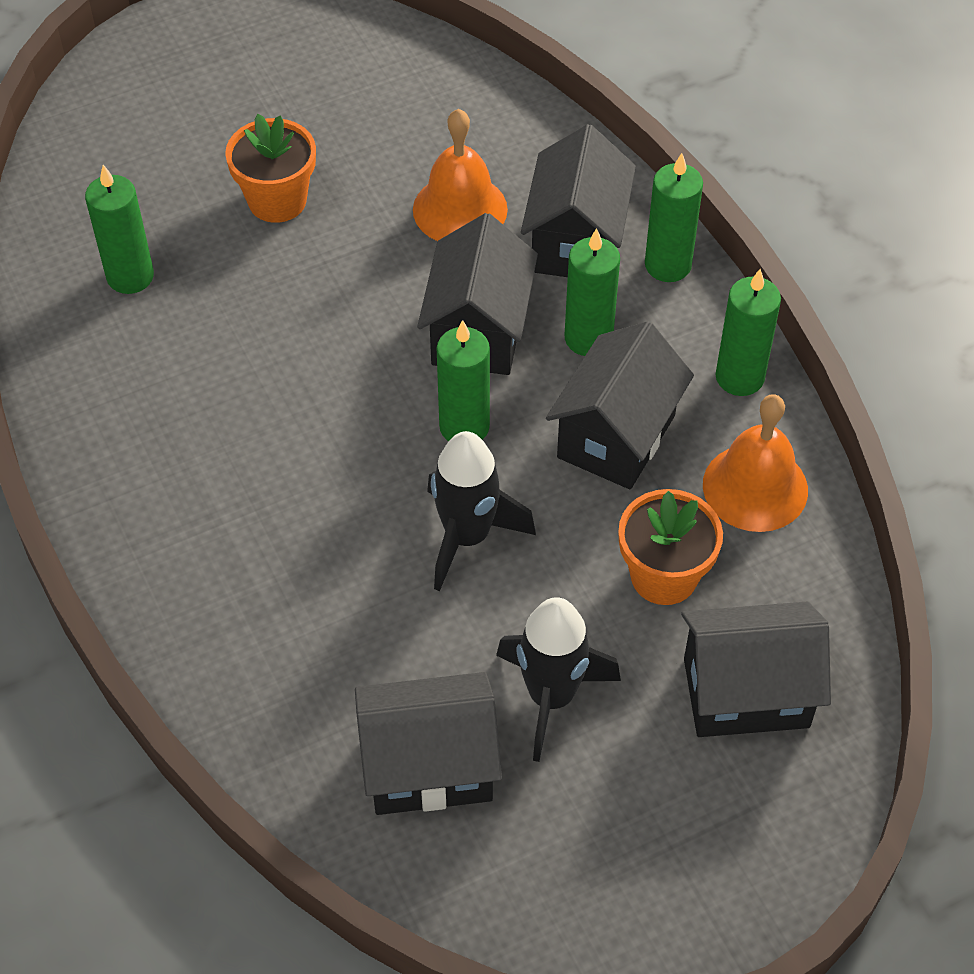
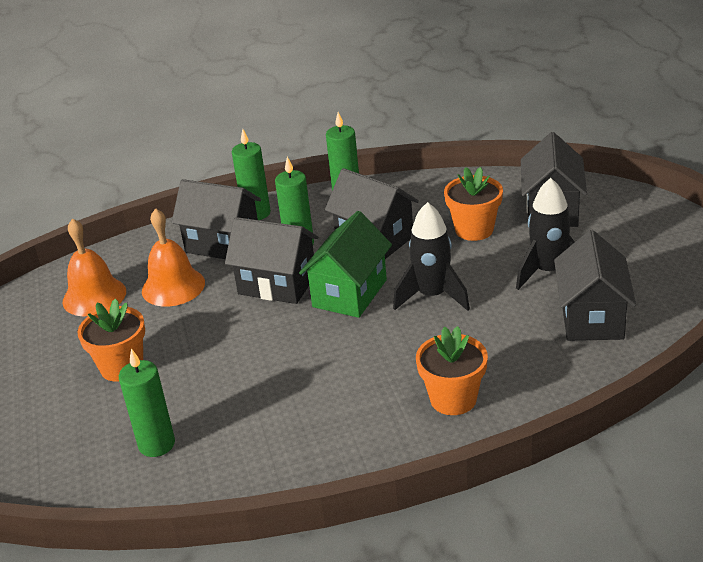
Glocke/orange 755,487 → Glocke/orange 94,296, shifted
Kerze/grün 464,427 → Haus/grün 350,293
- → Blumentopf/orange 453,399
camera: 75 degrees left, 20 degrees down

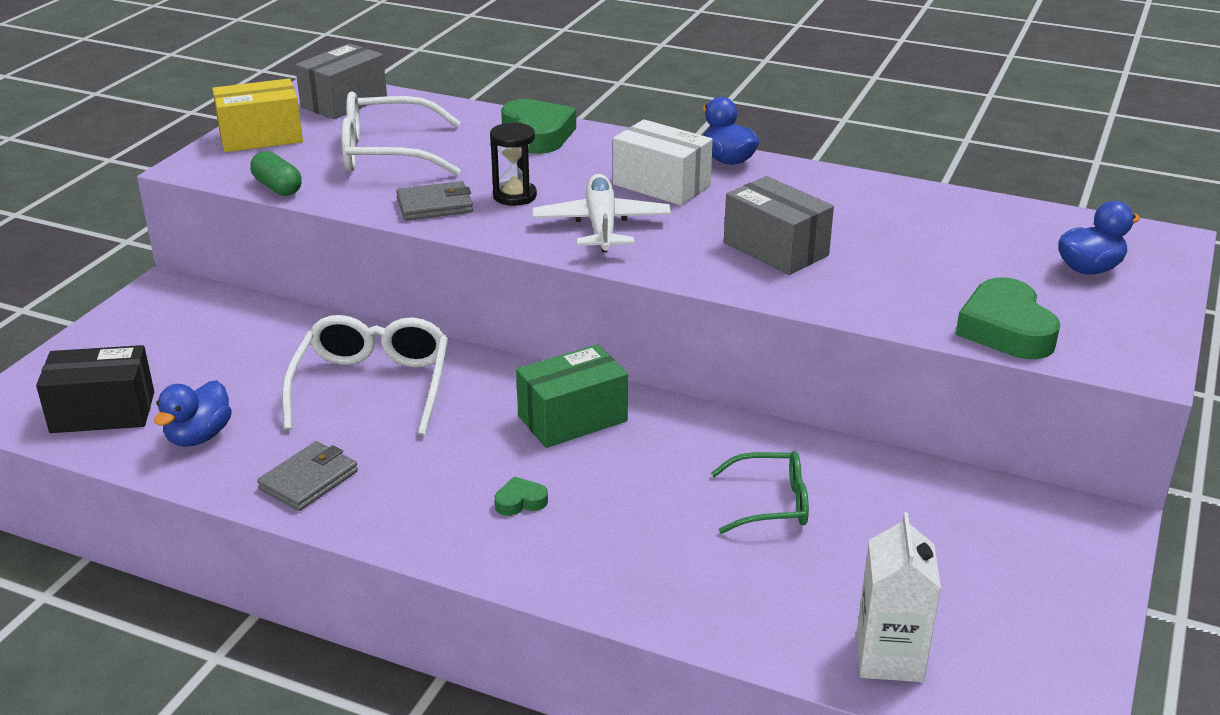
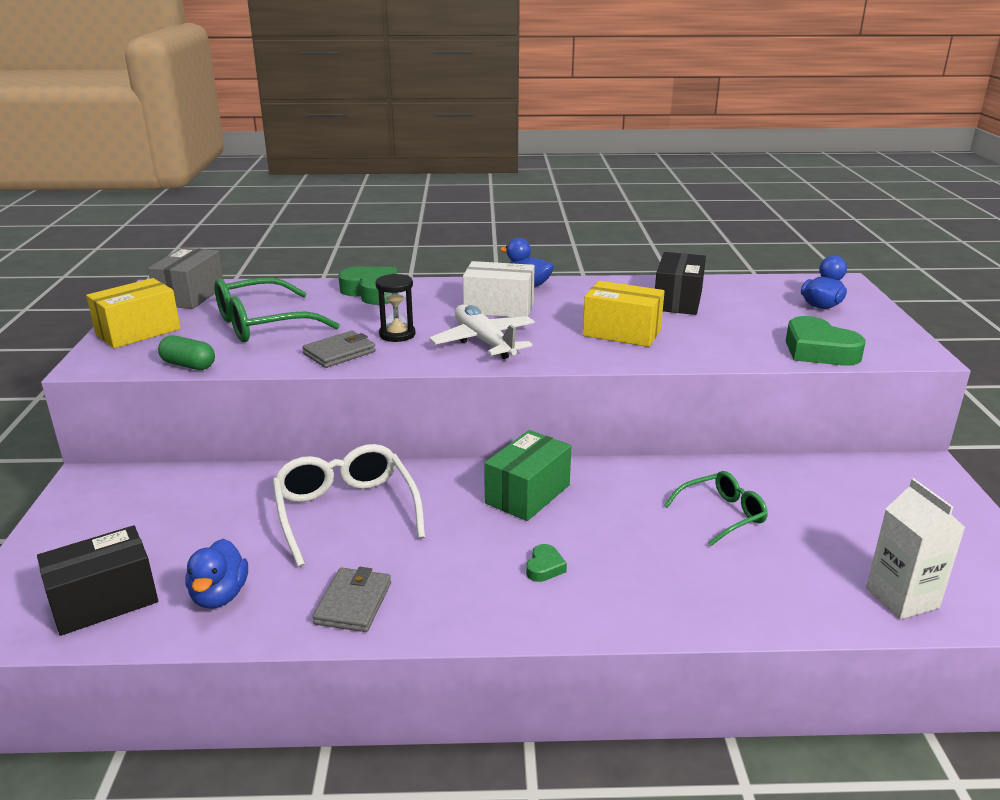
Brille/weiß 387,153 → Brille/grün 262,324
Herz/grün 520,501 → Herz/grün 544,567, 150 degrees clockwise
Schachtel/grau 775,249 → Schachtel/gelb 621,332
- → Schachtel/schwarz 677,301
camera: 25 degrees left, 5 degrees down

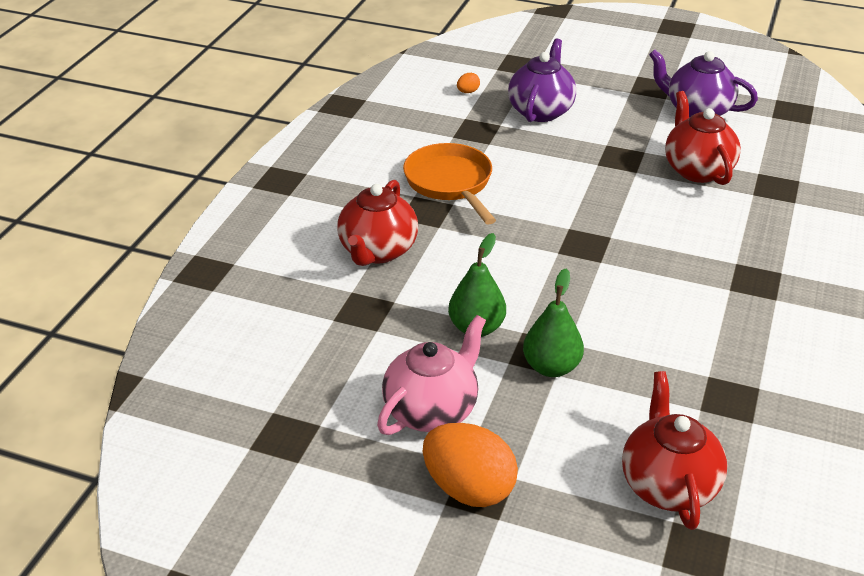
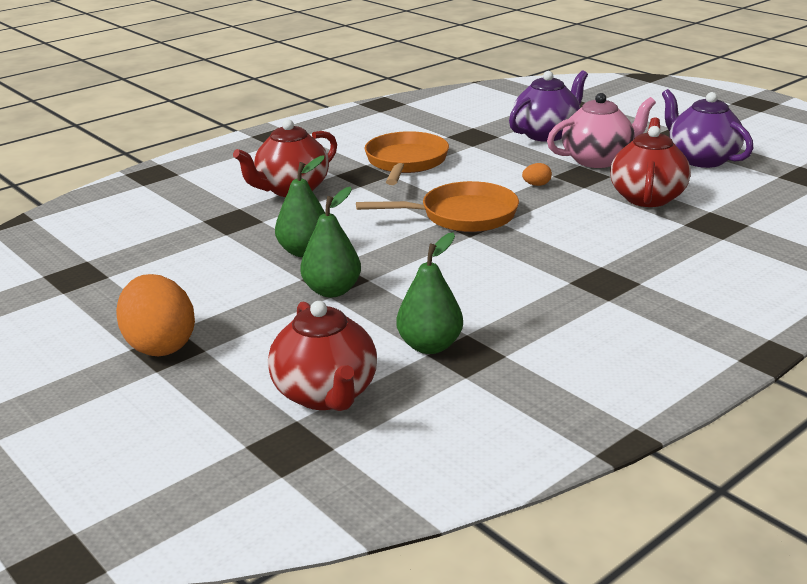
Teekanne/rot 668,484 → Teekanne/rot 326,394, 135 degrees clockwise
- → Pfanne/orange 462,216
- → Birne/grün 430,346
Ei/orange 468,92 → Ei/orange 536,185, shifted
Teekanne/rosa 432,410 → Teekanne/rosa 598,160, shifted
camera: 30 degrees right, 10 degrees down

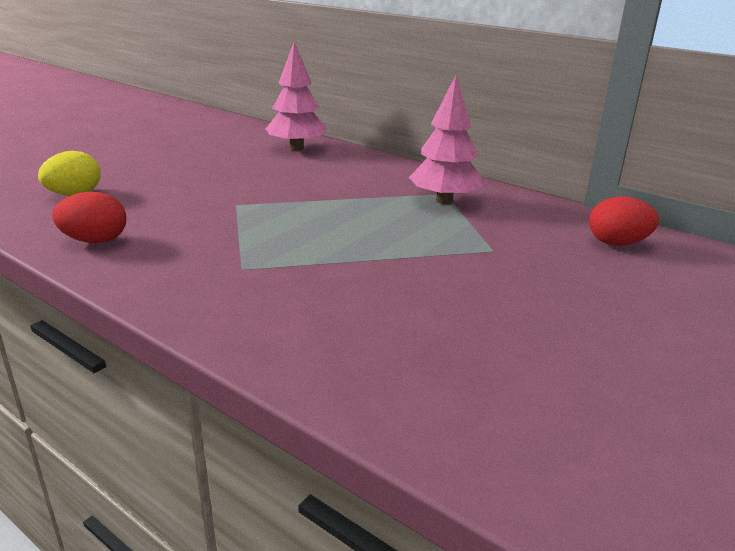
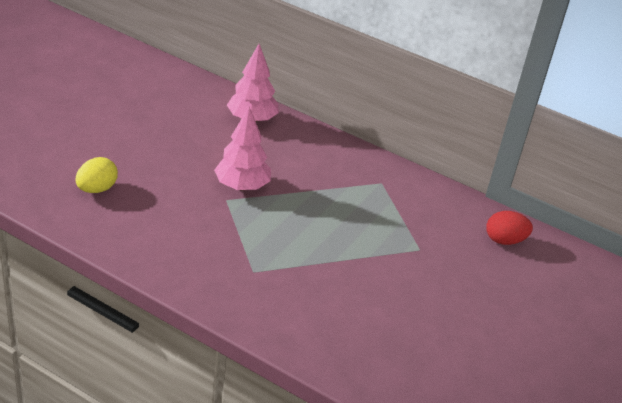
Baum/rosa 444,201 → Baum/rosa 242,186, shifted
Ei/rot 95,241 → -
camera: 10 degrees left, 10 degrees up

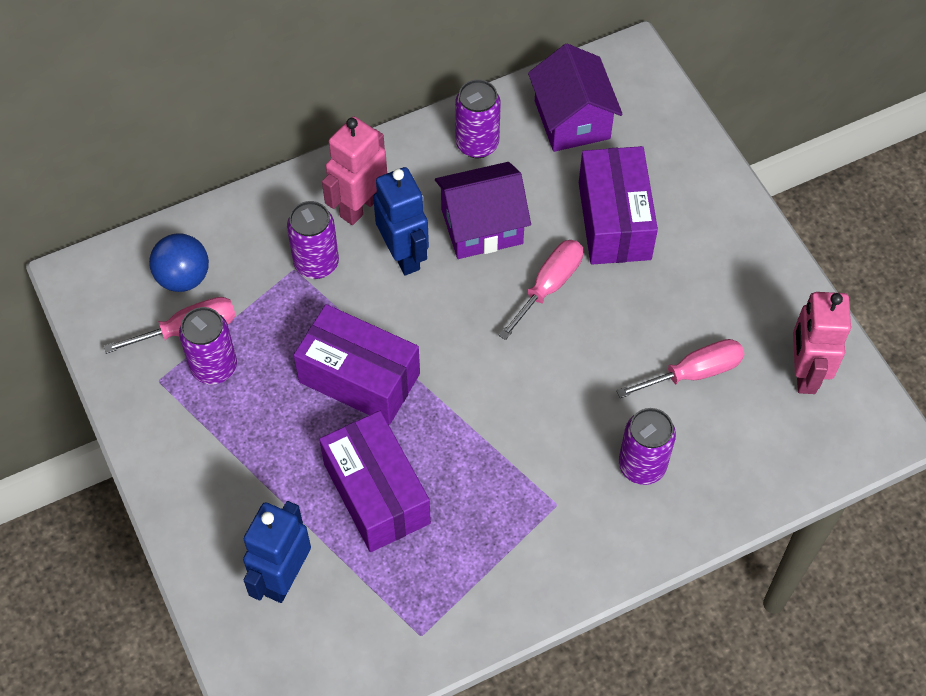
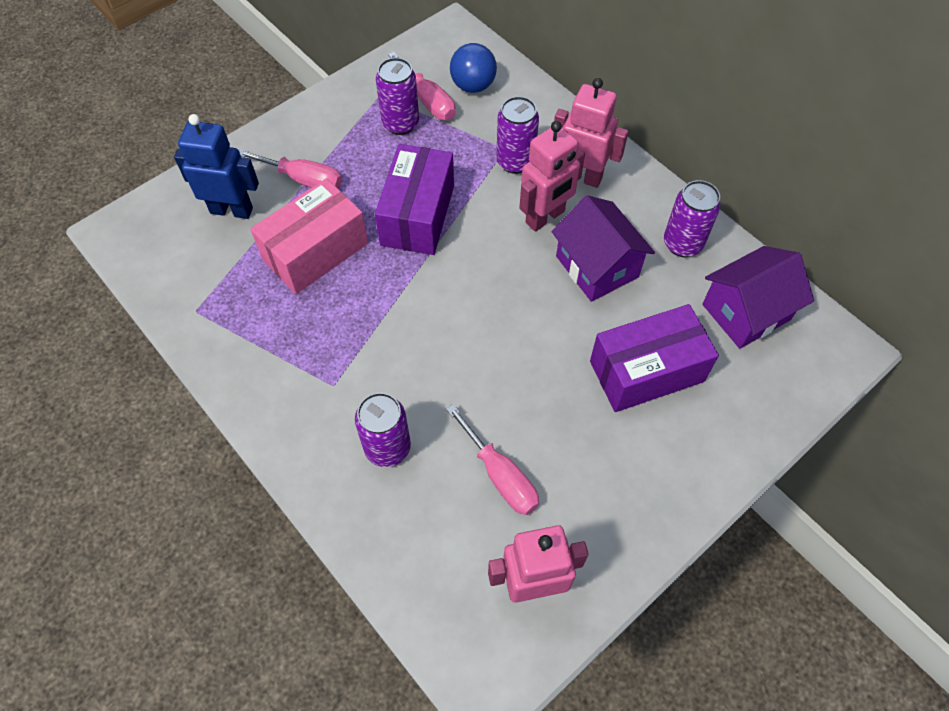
Schraubenzieher/rosa 549,286 → Schraubenzieher/rosa 303,179, shifted
Schachtel/lila 376,493 → Schachtel/rosa 315,251
Roboter/blau 404,255 → Roboter/rosa 545,217
camera: 75 degrees right, 0 degrees up

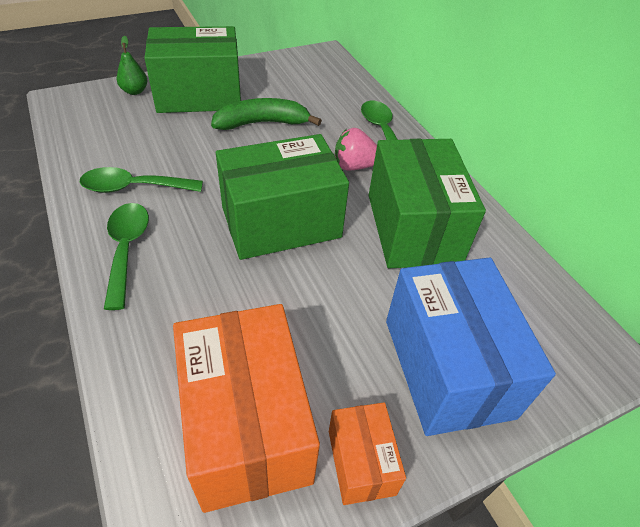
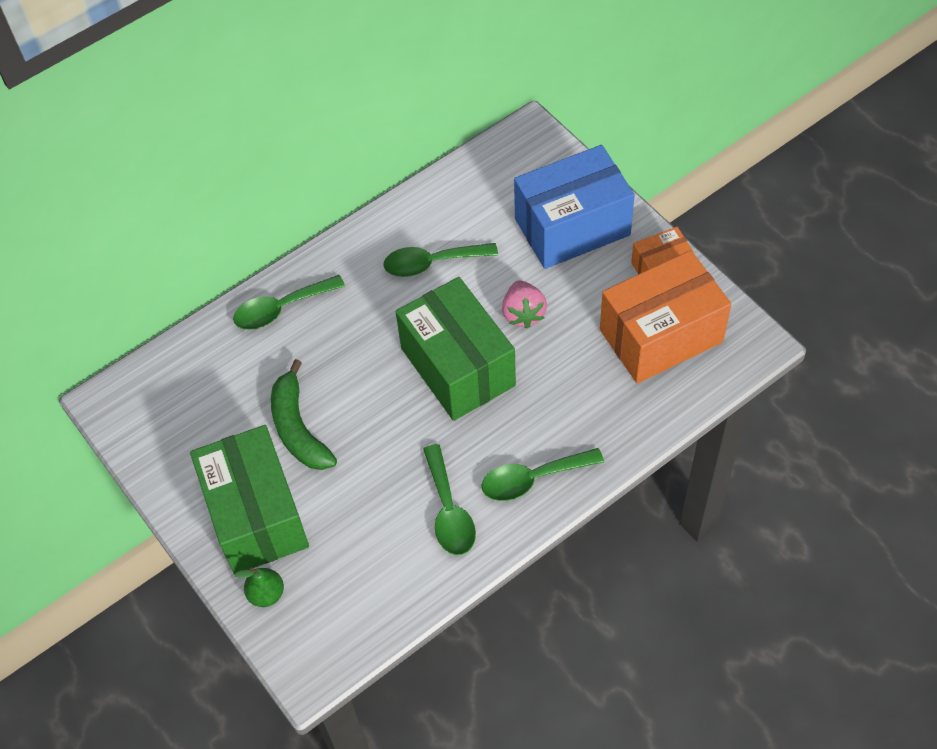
Schachtel/grün 413,228 → Löffel/grün 431,263
Erdbeere/rosa 354,166 → Erdbeere/rosa 523,313, shifted
camera: 95 degrees left, 10 degrees up

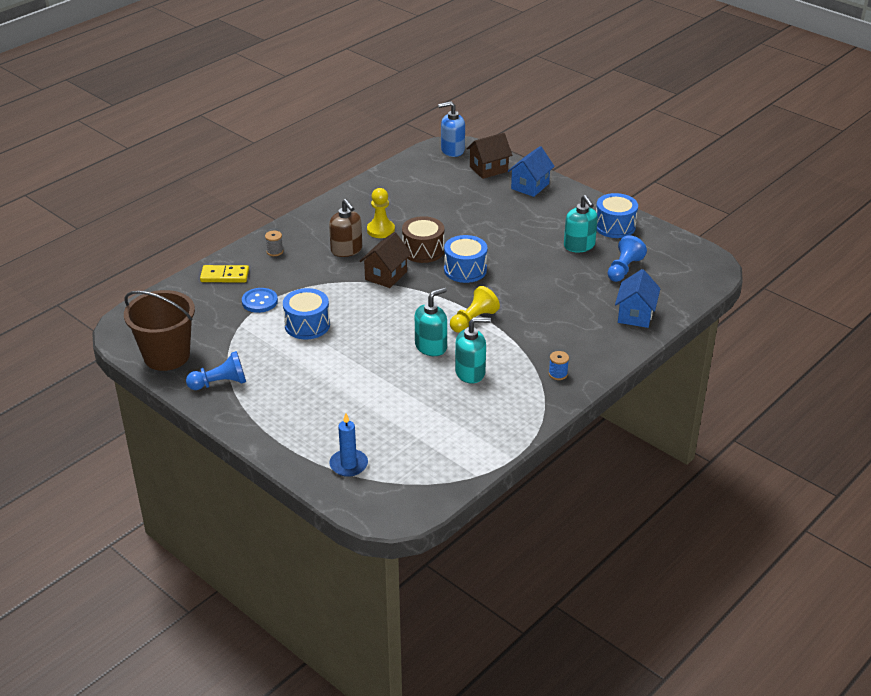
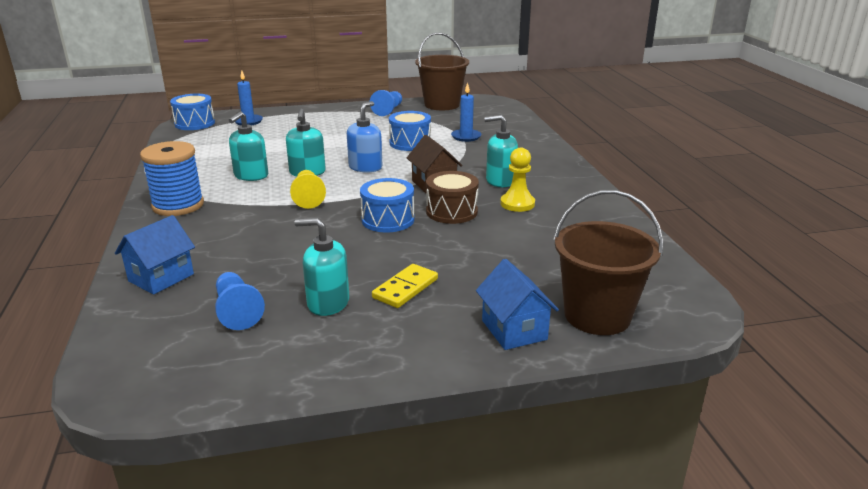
Haus/blau 635,315 → Haus/blau 161,277, 75 degrees clockwise
Garnrolle/blau 558,374 → Garnrolle/blau 178,205, x2.45
Trommel/blau 615,226 → Trommel/blau 195,123, shifted
Seifenspender/blau 452,150 → Seifenspender/blau 365,167, shifted
Dominostein/gelb 225,276 → Dominostein/gelb 405,288, shifted
Knopf/blau 259,301 → Kerze/blau 466,137
Seifenspender/braun 346,250 → Seifenspender/türkis 500,181
Haus/braun 488,169 → Eimer/braun 597,315
Garnrolle/grau 275,251 → -
camera: 125 degrees right, 10 degrees down

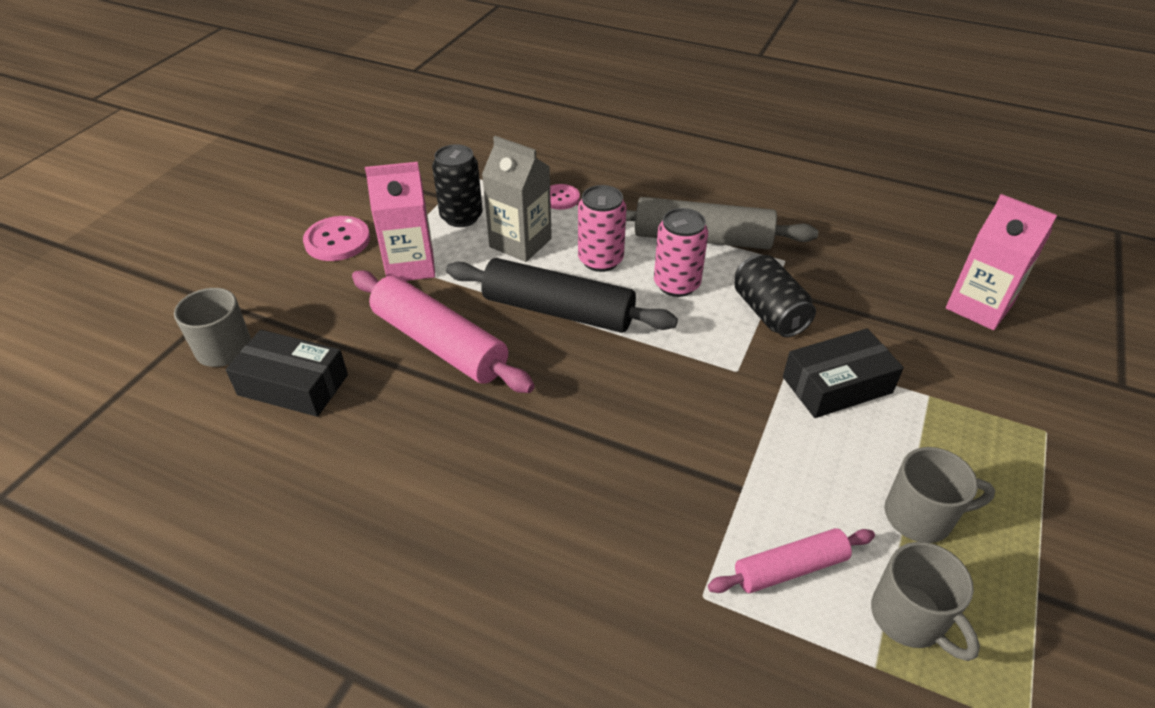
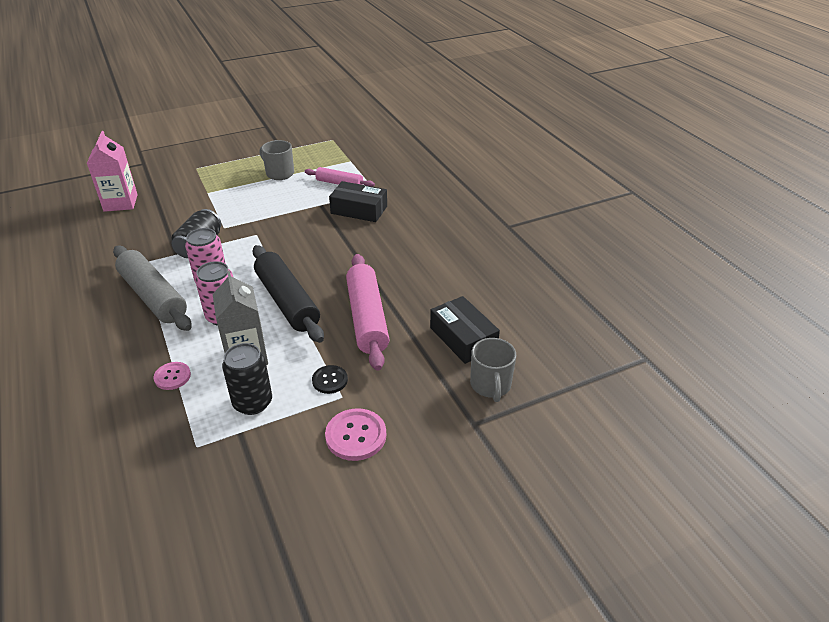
Getränkekarton/rosa 410,265 → Knopf/schwarz 330,380
Schachtel/schwarz 837,385 → Schachtel/schwarz 359,210, shifted
Tasse/grau 909,618 → -
camera: 140 degrees left, 5 degrees down

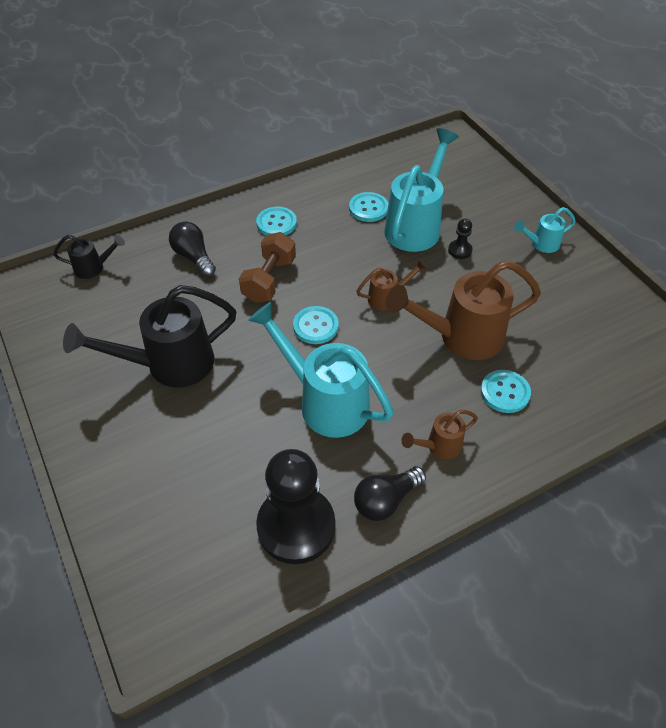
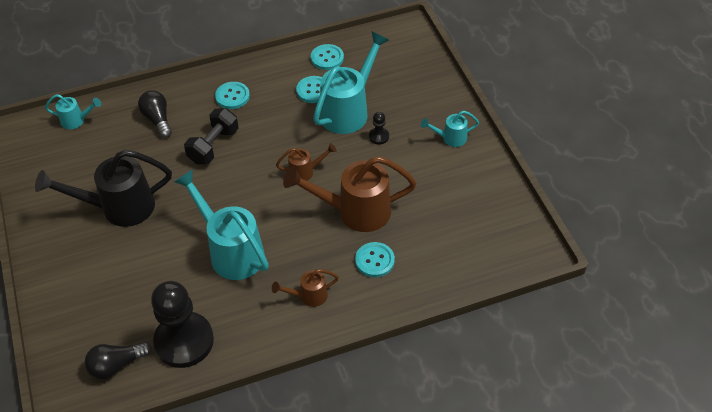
Gießkanne/schwarz 93,268 → Gießkanne/türkis 76,120
Glühbirne/schwarz 386,500 → Glühbirne/schwarz 117,365, shifted
Hantel/braun 269,280 → Hantel/schwarz 213,146
Knopf/türkis 315,326 → Knopf/türkis 327,58, shifted
camera: 10 degrees right, 0 degrees up

